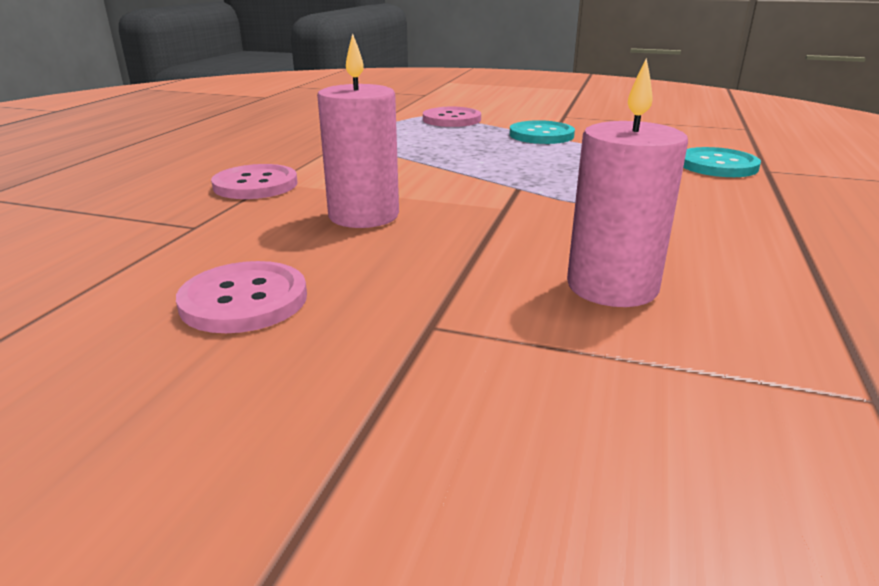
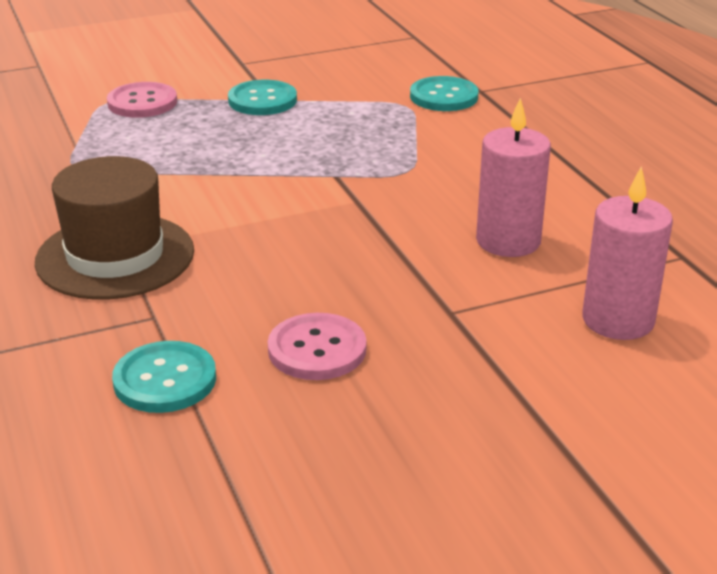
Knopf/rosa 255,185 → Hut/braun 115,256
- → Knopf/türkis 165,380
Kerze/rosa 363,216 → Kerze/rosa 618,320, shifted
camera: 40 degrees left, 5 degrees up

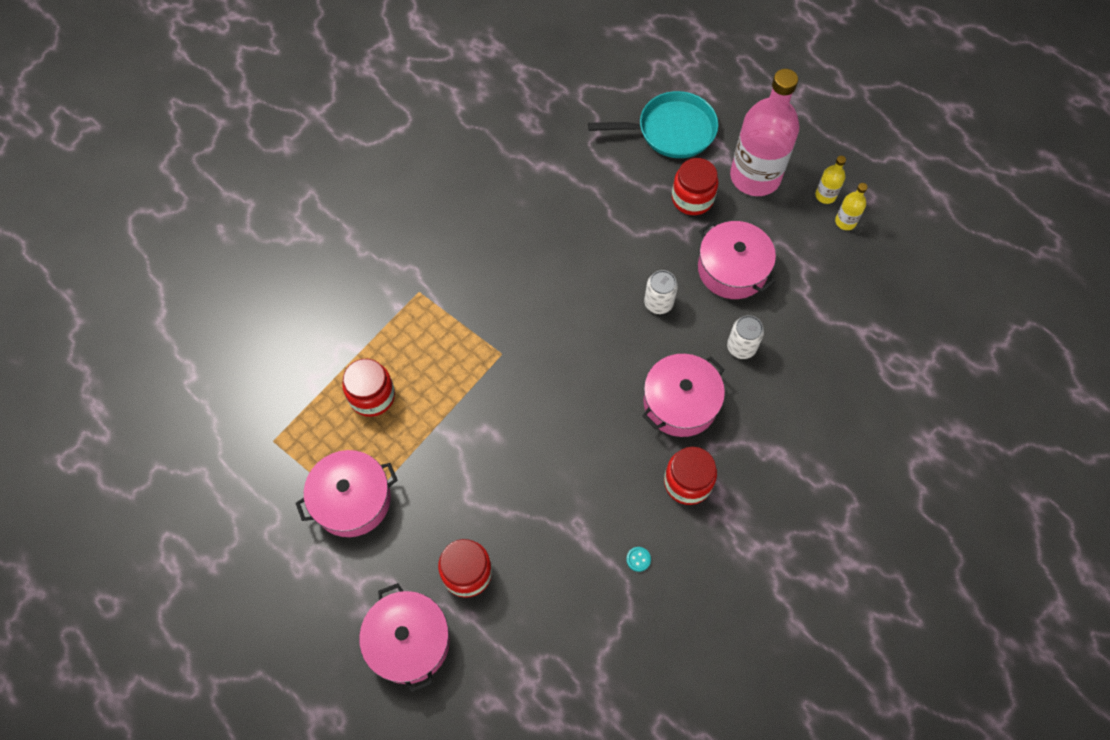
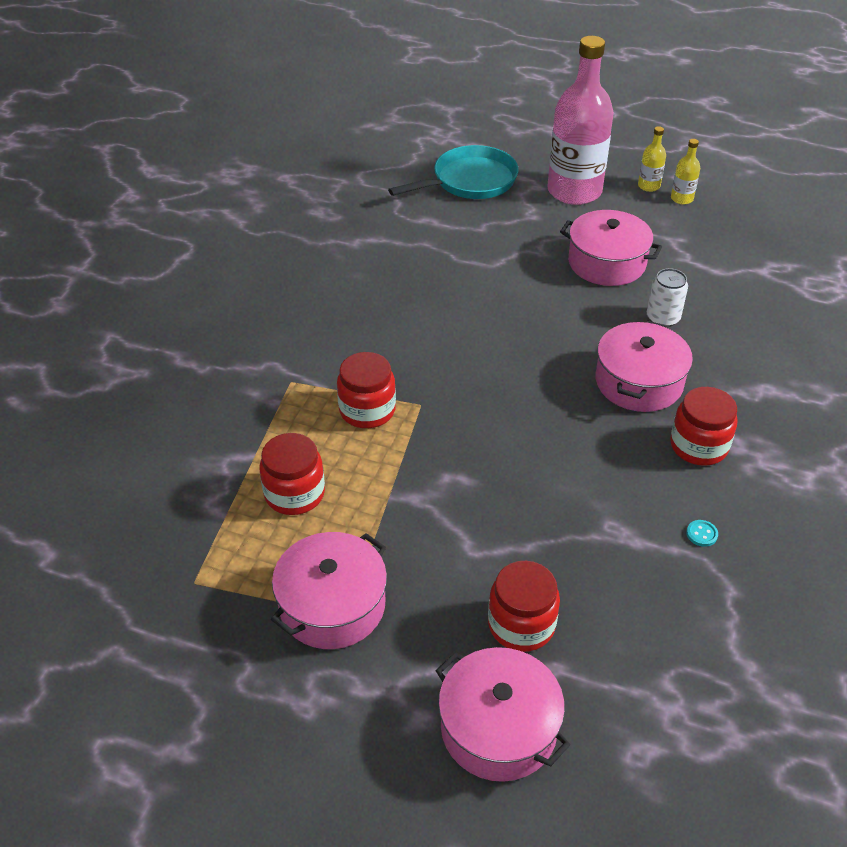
Einmachglas/rot 692,198 → Einmachglas/rot 367,410, shifted
Dose/weiß 658,303 → -
camera: 25 degrees left, 20 degrees down

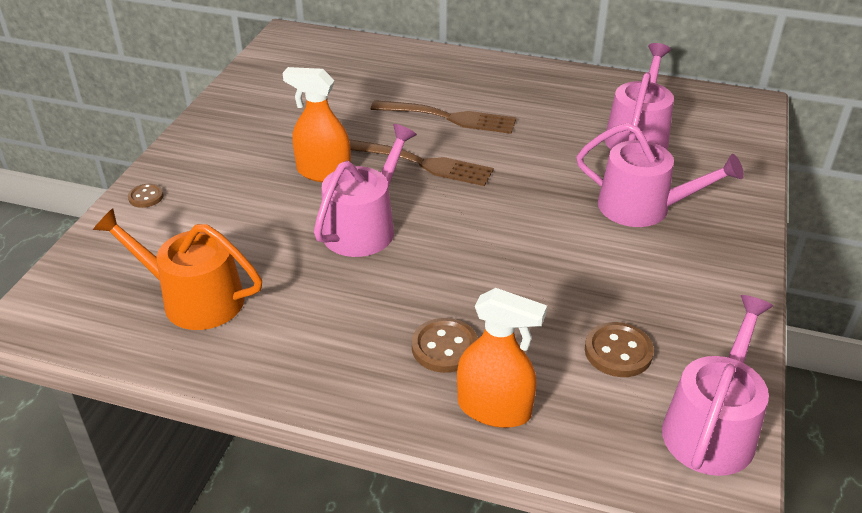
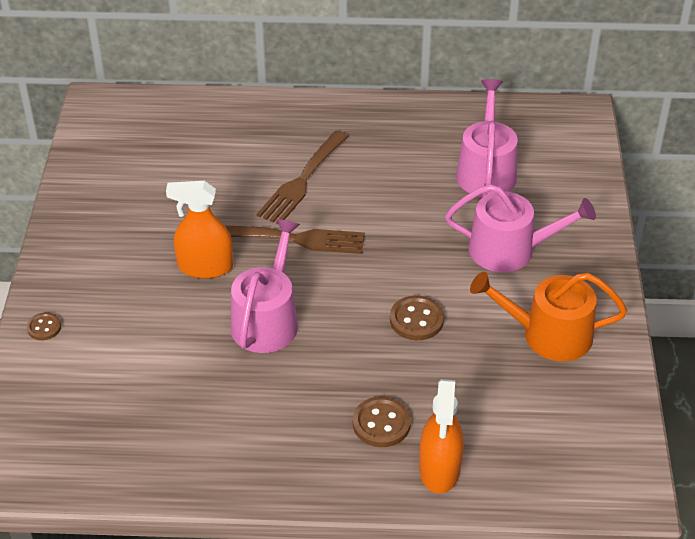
Gabel/braun 449,117 → Gabel/braun 302,180, 120 degrees clockwise
Knopf/braun 618,352 → Knopf/braun 416,320, shifted
Sprühflasche/orange 494,408 → Sprühflasche/orange 439,469, 90 degrees clockwise
Gießkanne/orange 193,299 → Gießkanne/orange 548,334, shifted
Gießkanne/rosa 712,427 → -
camera: 15 degrees left, 5 degrees up

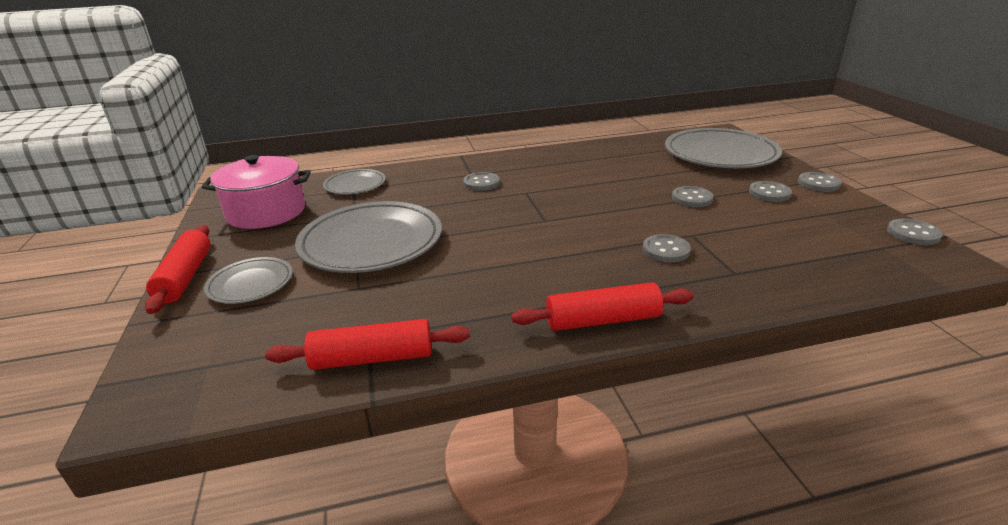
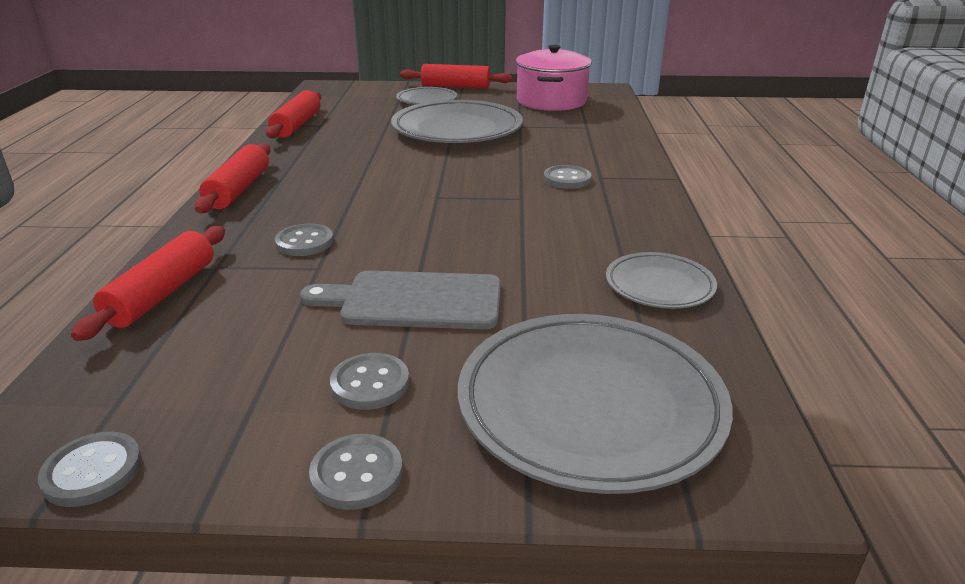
- → Nudelholz/rot 162,294
Knopf/grau 692,198 → Schneidebrett/grau 414,301
Teller/grau 355,185 → Teller/grau 659,285, shifted
camera: 105 degrees right, 0 degrees up

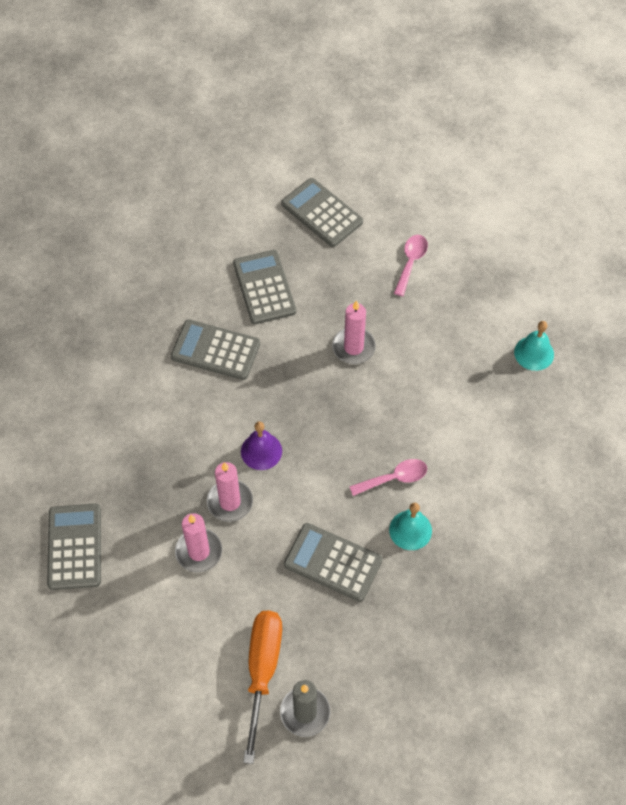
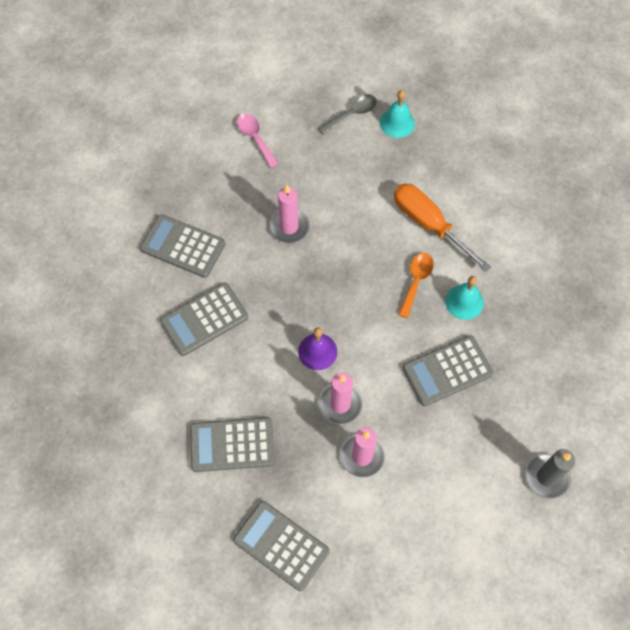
Taschenrechner/grau 321,213 → Taschenrechner/grau 232,445, shifted
- → Löffel/grau 352,114
Schraubenzieher/orange 262,670 → Schraubenzieher/orange 428,224, shifted
Löffel/rosa 394,478 → Löffel/orange 416,281
camera: 50 degrees left, 5 degrees up

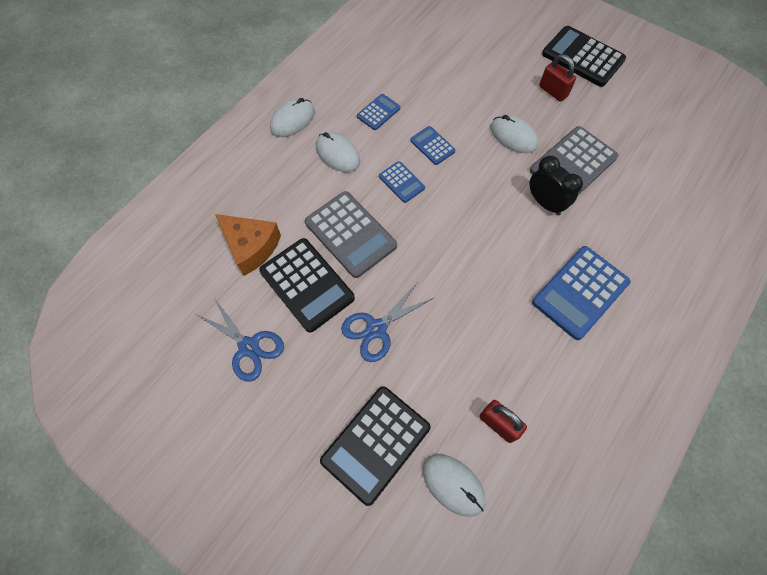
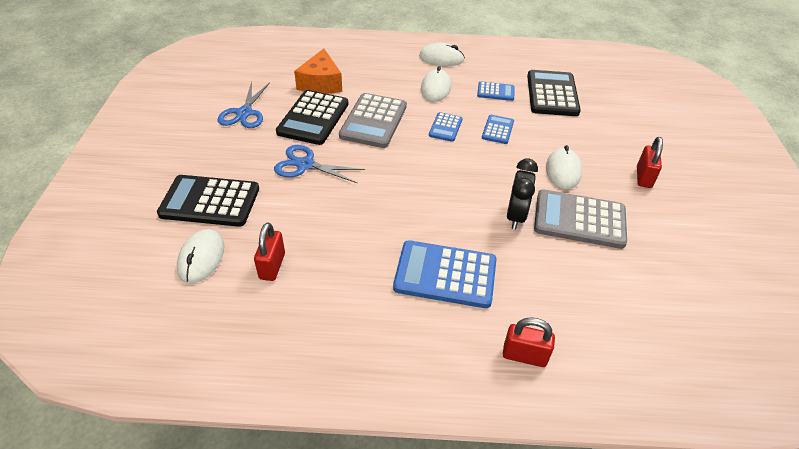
- → Vorhängeschloss/rot 524,356
Taschenrechner/schwarz 582,57 → Taschenrechner/schwarz 552,94, shifted
camera: 55 degrees right, 20 degrees down

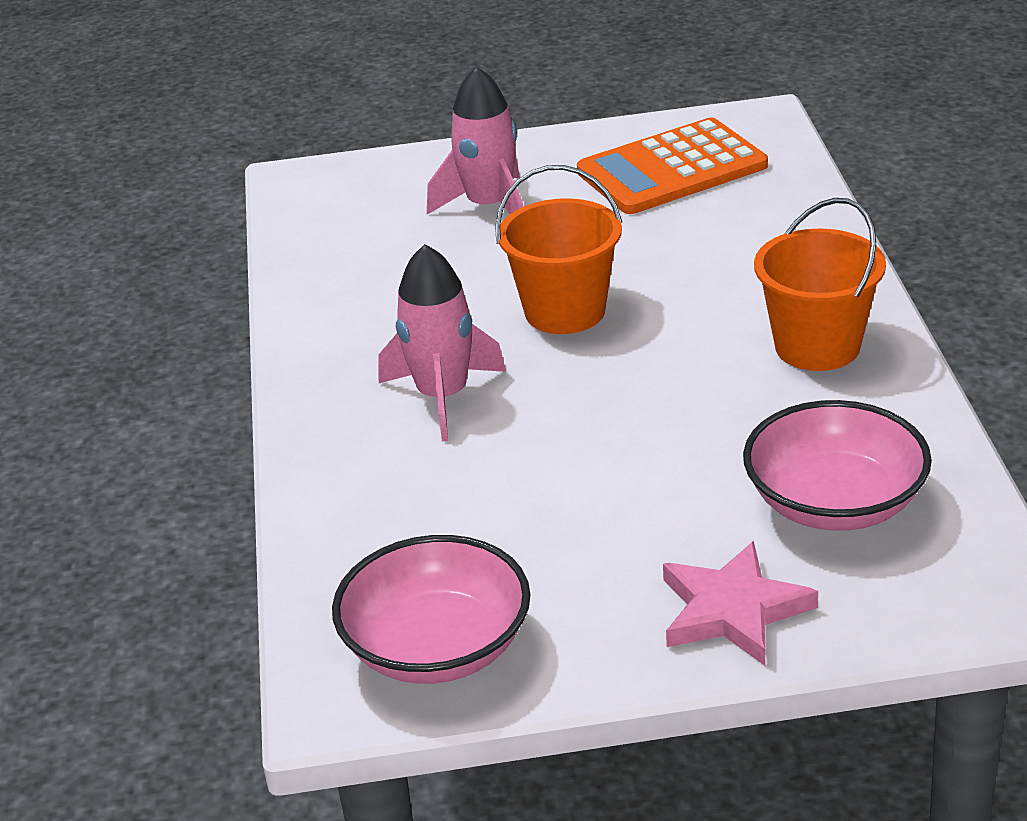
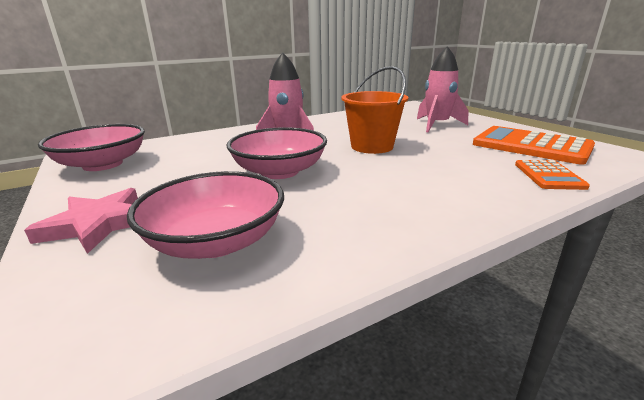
- → Schüssel/rosa 279,171
- → Taschenrechner/orange 548,175
Eimer/orange 817,346 → -
camera: 65 degrees right, 10 degrees down

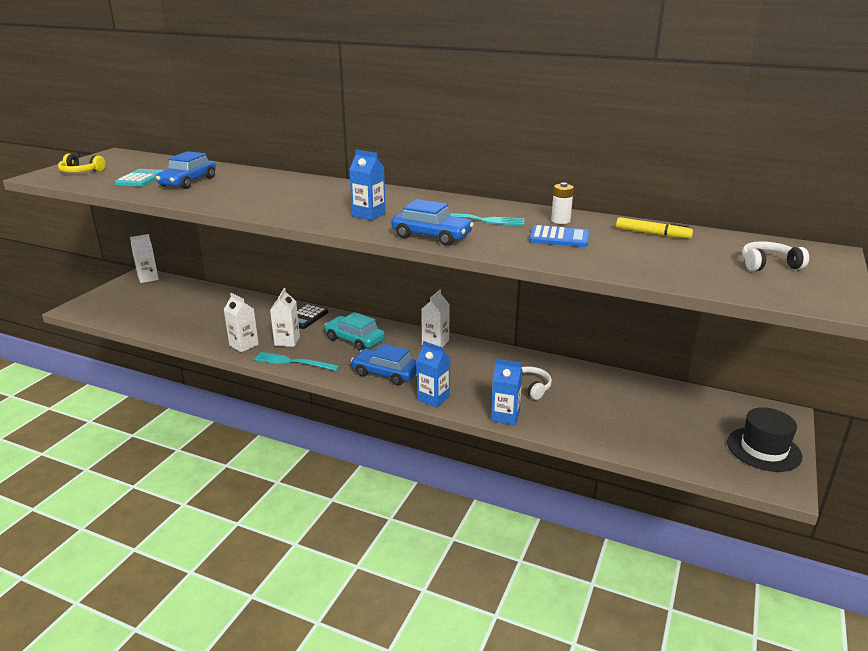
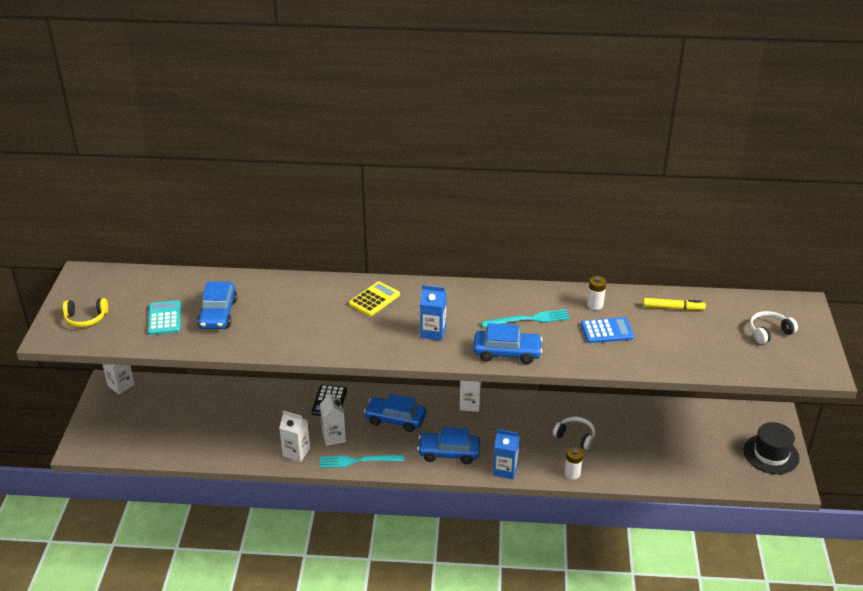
- → Taschenrechner/gelb 374,299
Auto/türkis 354,340 → Auto/blau 395,419
Getränkekarton/blau 505,416 → Batterie/weiß 572,473
camera: 20 degrees left, 10 degrees up

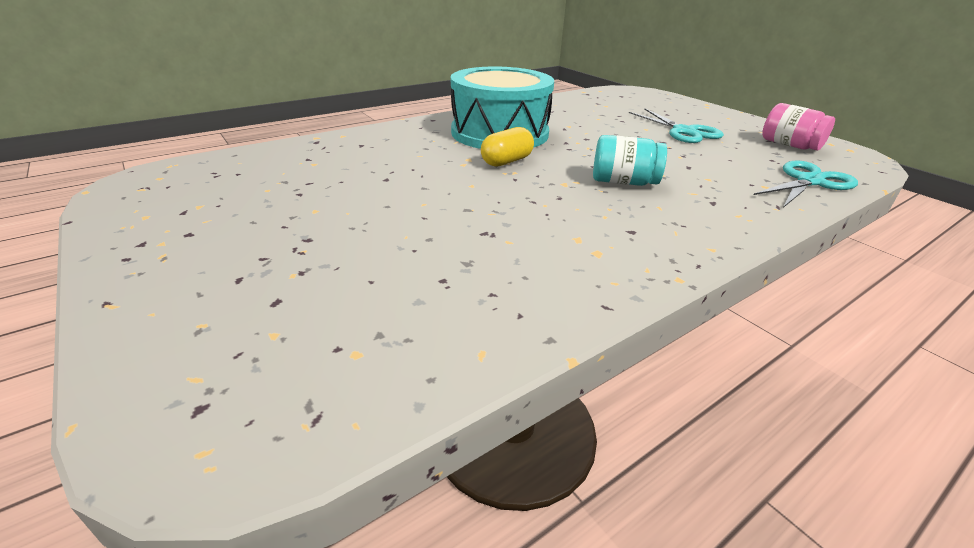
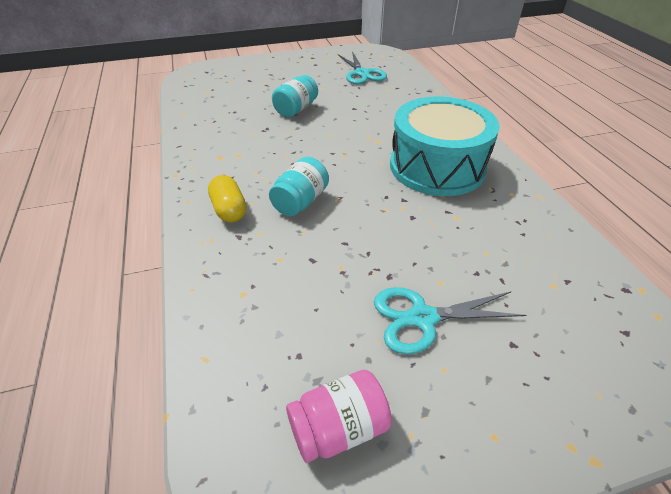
Kapsel/gelb 507,161 → Kapsel/gelb 229,210, shifted
- → Einmachglas/türkis 296,109
Schere/türkis 809,181 → Schere/türkis 362,74, shifted
camera: 110 degrees right, 10 degrees up

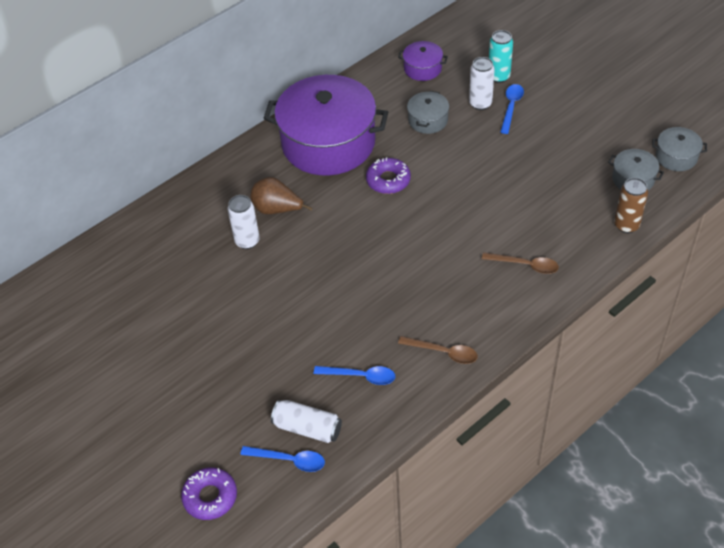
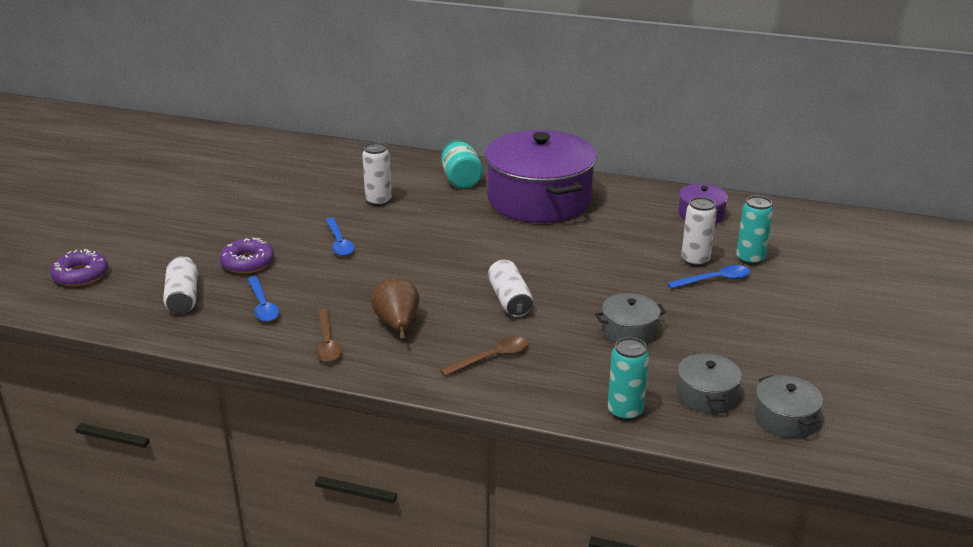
Donut/lila 388,180 → Donut/lila 247,262, shifted
Löffel/blau 289,460 → Löffel/blau 339,242, shifted
Birne/braun 277,209 → Birne/braun 397,325, shifted
Löffel/braun 525,265 → Löffel/braun 491,358, 105 degrees counterclockwise
- → Einmachglas/türkis 461,179
- → Dose/weiß 510,300
Kochtopf/grau 428,120 → Kochtopf/grau 629,331, shifted
Dose/braun 626,225 → Dose/türkis 625,412
camera: 55 degrees right, 20 degrees down

